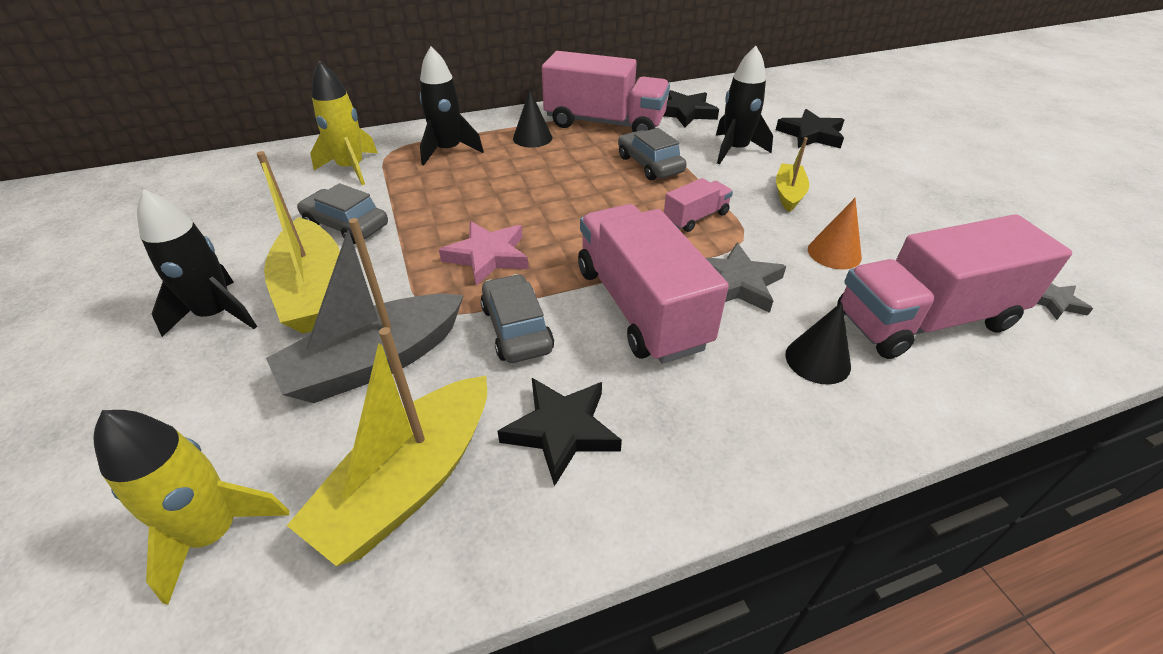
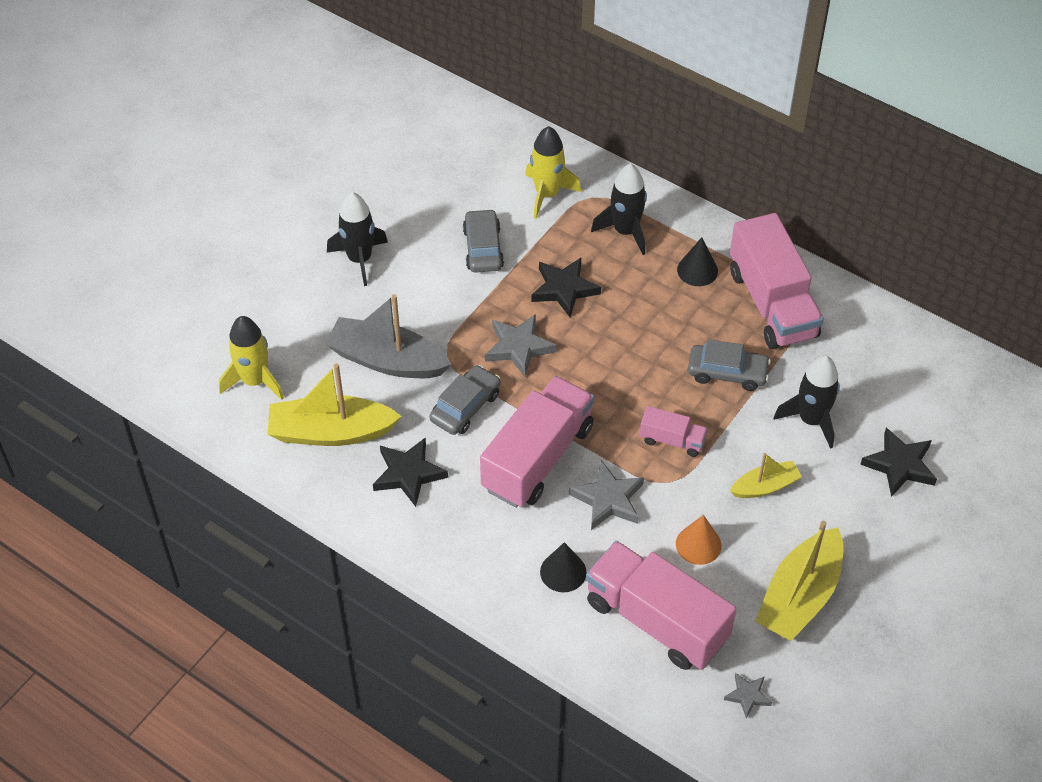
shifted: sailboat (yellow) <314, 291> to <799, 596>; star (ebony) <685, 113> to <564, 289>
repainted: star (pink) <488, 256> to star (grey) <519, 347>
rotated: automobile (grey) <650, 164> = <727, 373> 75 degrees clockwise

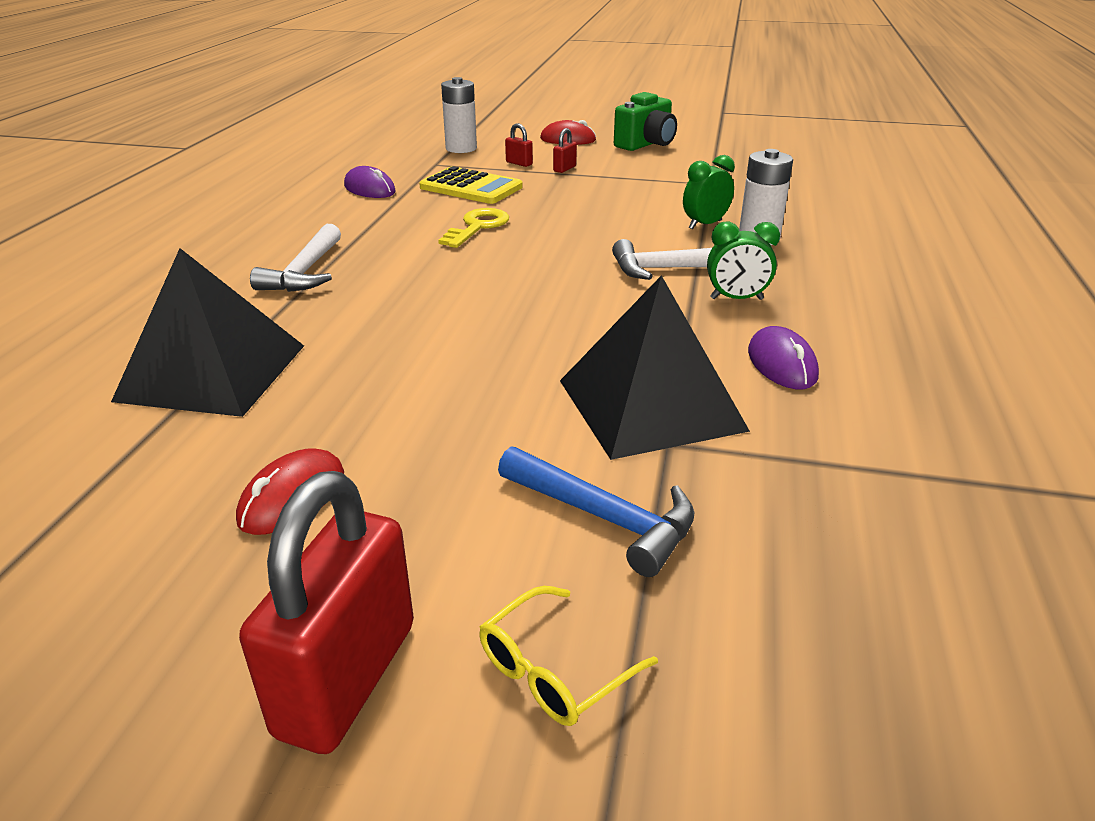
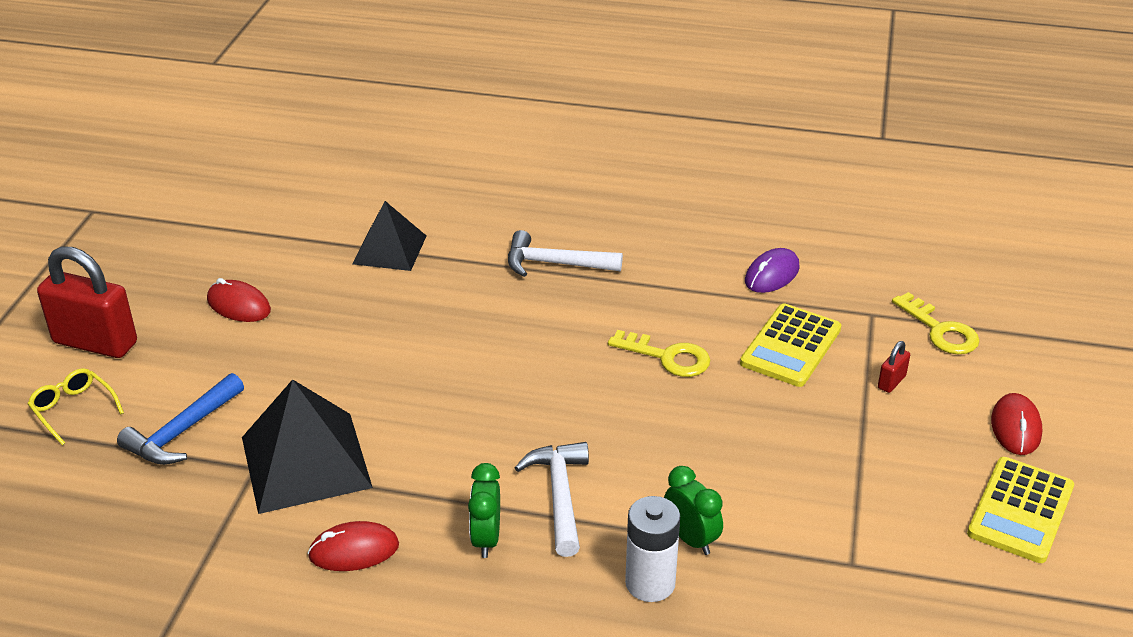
gone: small lock (crimson) <564, 169>
swapped: battery (pure white) <461, 148> to door key (yellow) <940, 330>; compact camera (green) <646, 144> to adding machine (yellow) <1020, 510>
repainted: computer mouse (violet) <781, 364> to computer mouse (crimson) <354, 550>
scaled: solid pyramid (ebony) <213, 372> = <389, 249> x0.64

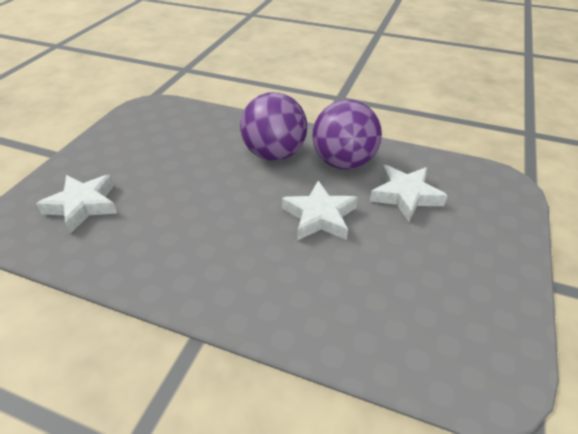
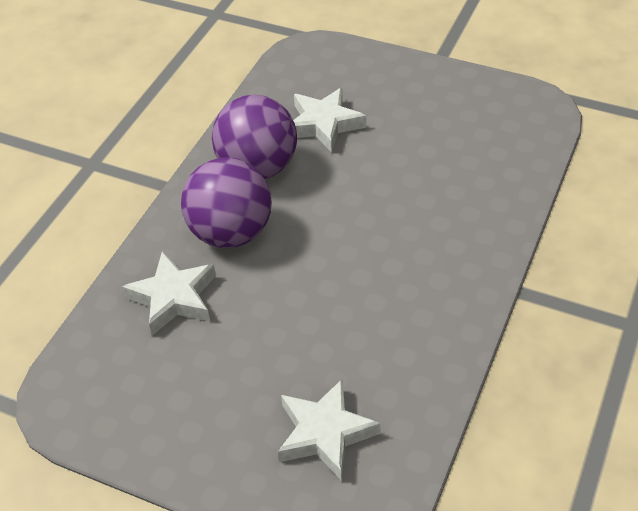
shifted: star (pure white) <319, 216> to <173, 298>

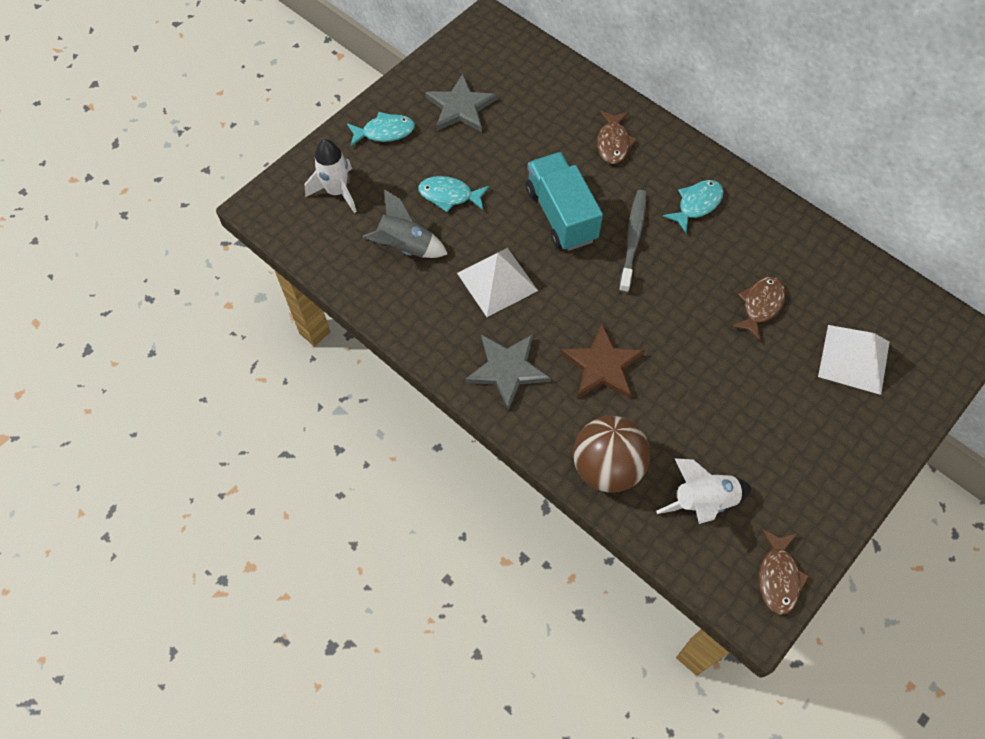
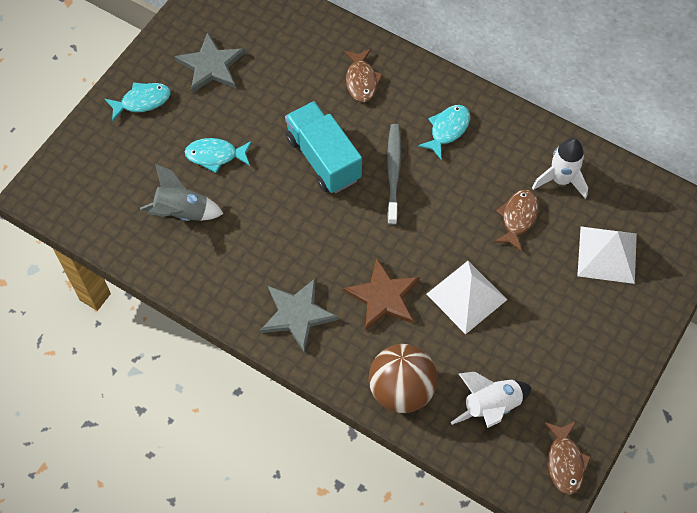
shifted: spaceship (pure white) <337, 192> to <561, 180>; solid pyramid (pure white) <497, 281> to <466, 296>

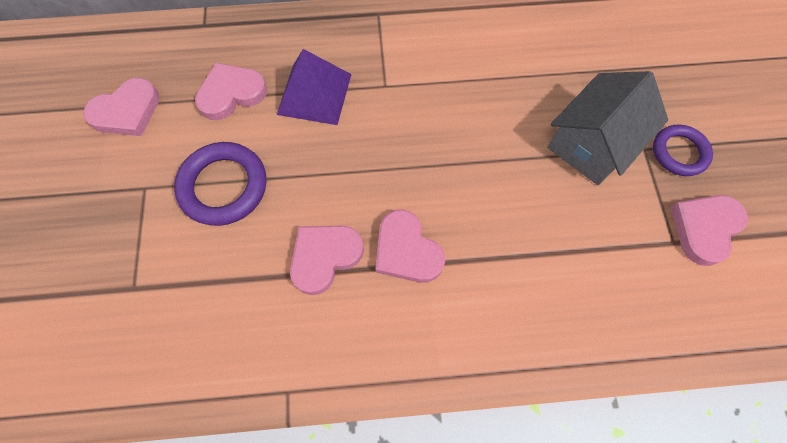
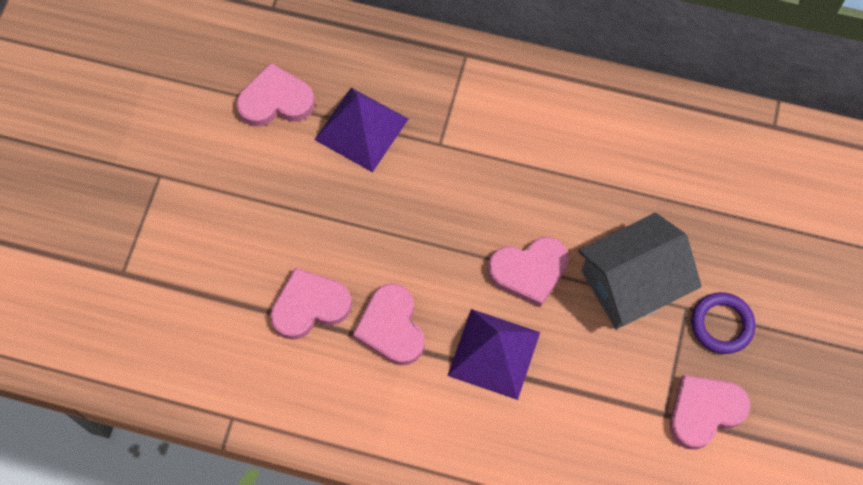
gone: torus (violet) <223, 186>
new: solid pyramid (violet) <494, 353>
shifted: heart shape (pink) <127, 112> to <529, 271>

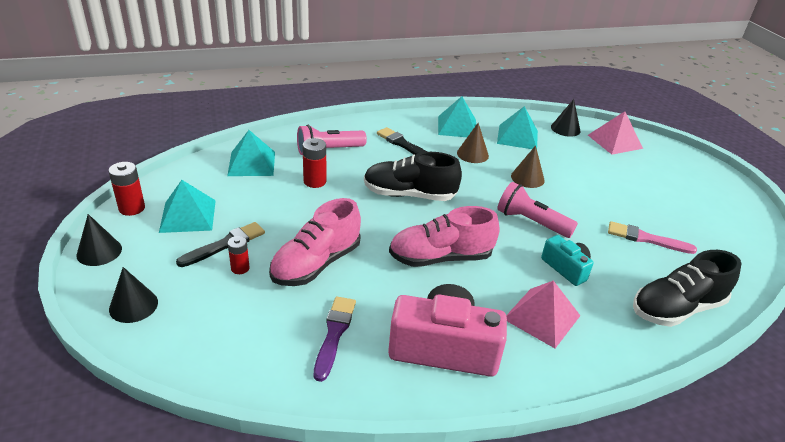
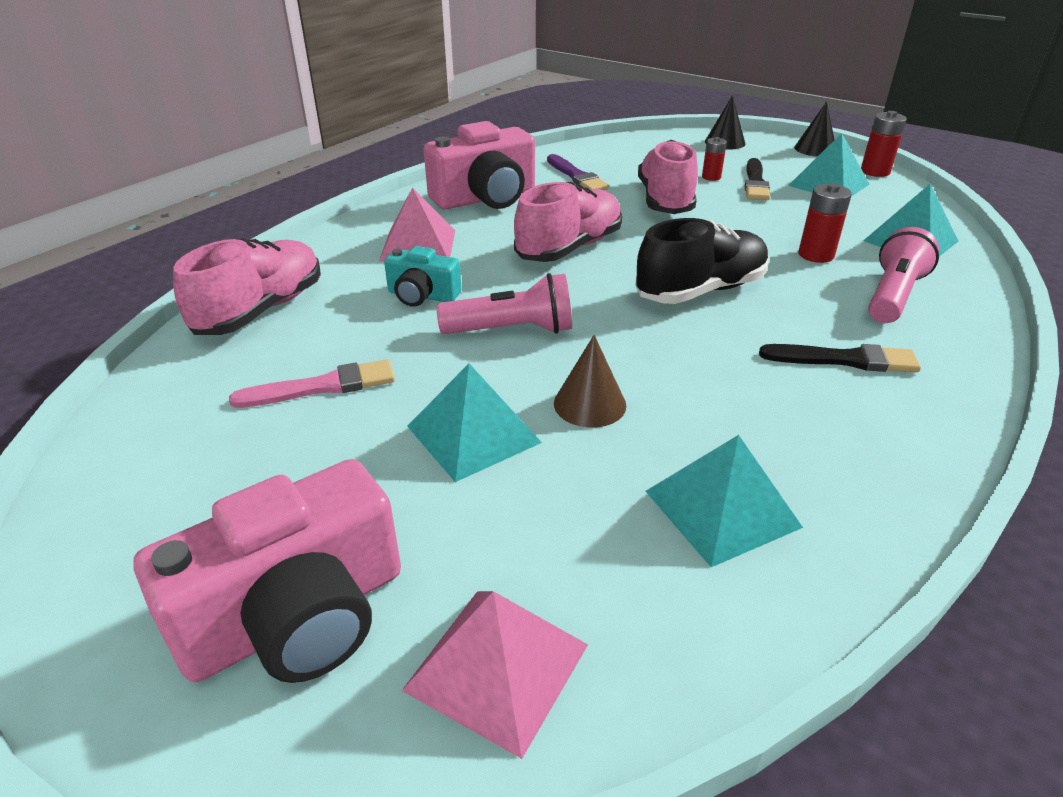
gone: solid cone (brown) <472, 154>; solid cone (ebony) <565, 129>
new: compact camera (pink) <297, 616>
shifted: solid pyramid (aqua) <457, 126> to <473, 434>
repainted: sneaker (ebony) <676, 308> to sneaker (pink) <261, 310>

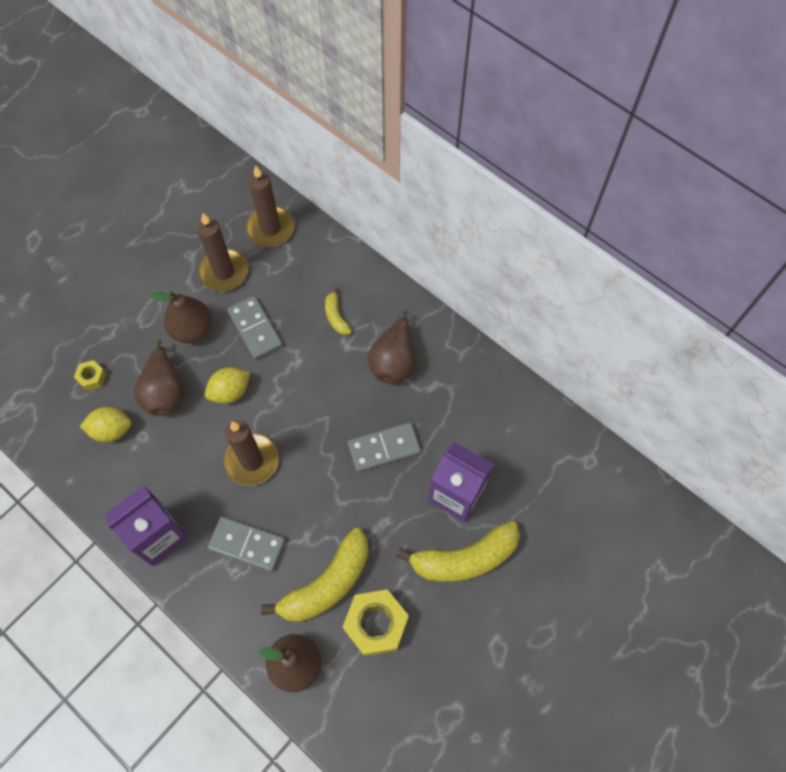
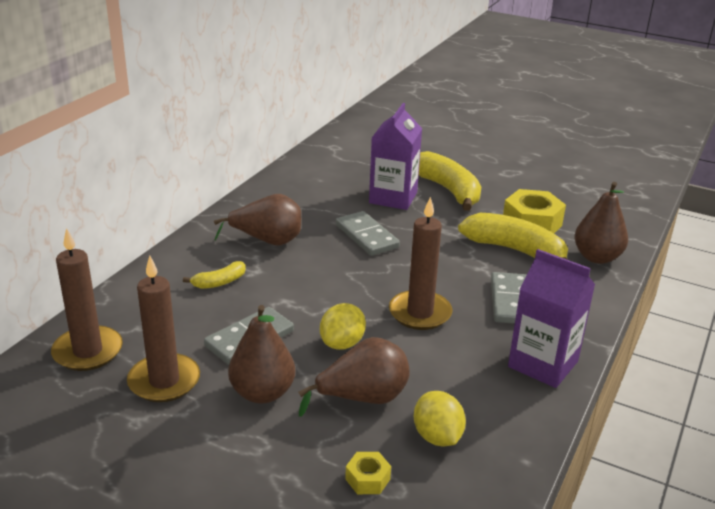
rotated: lemon (yellow) <230, 392> = <342, 343> 75 degrees clockwise

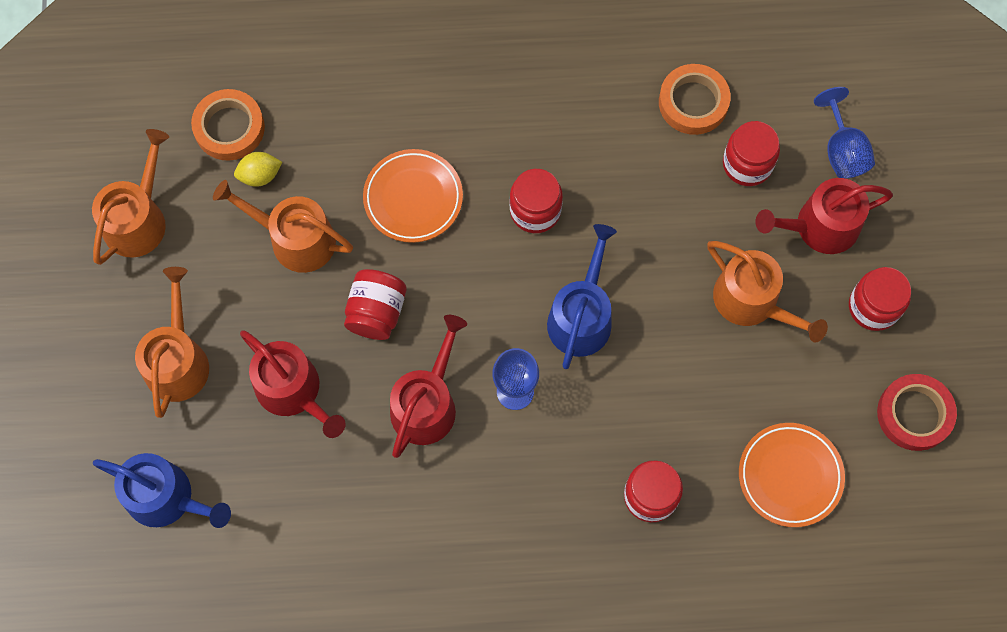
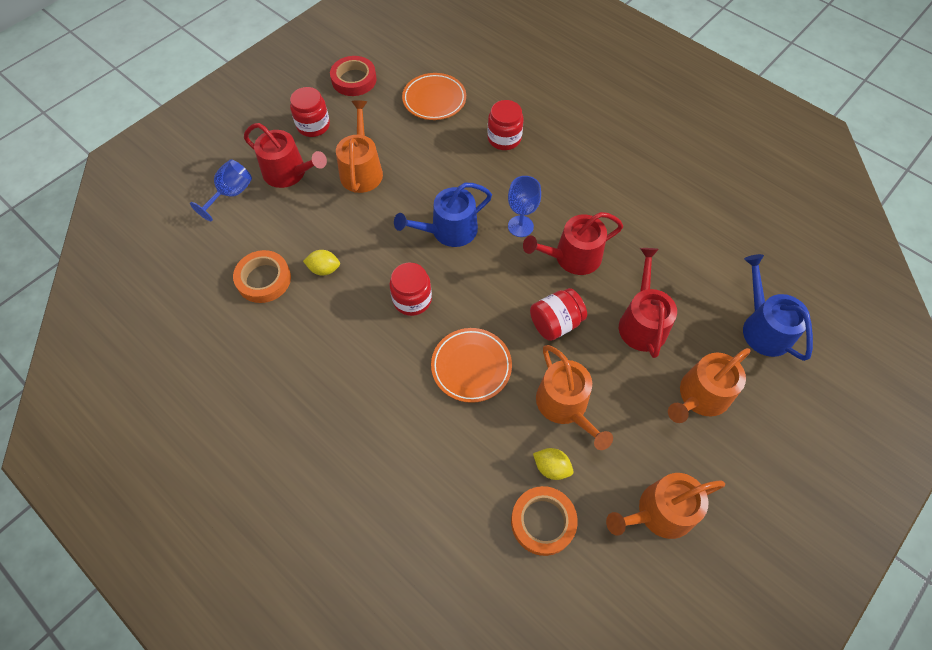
gone: jam jar (crimson) <747, 164>
new: lemon (yellow) <324, 269>

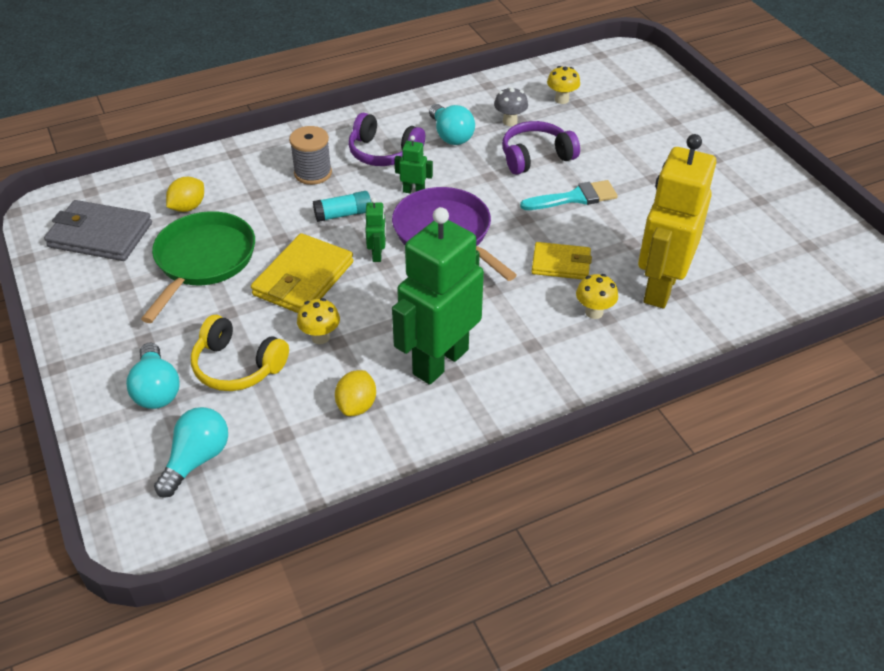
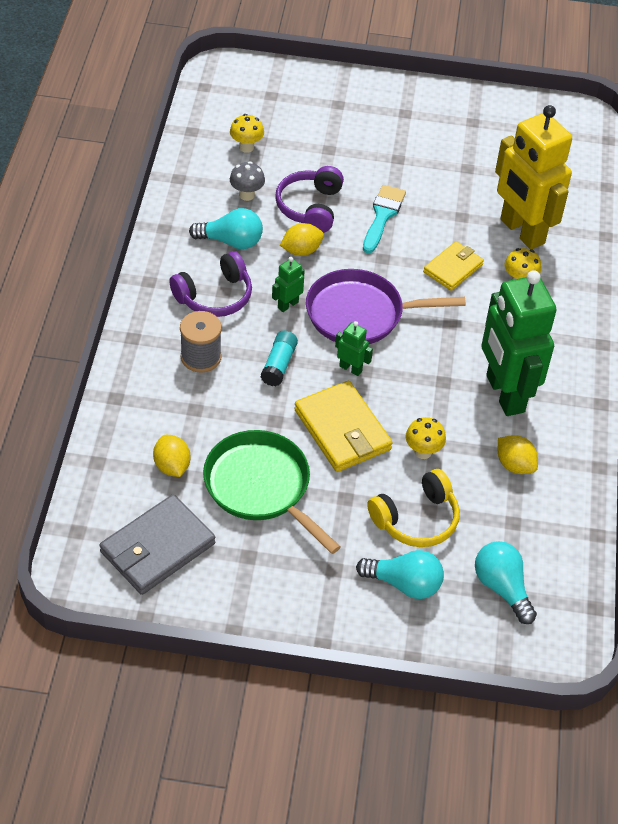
new: lemon (yellow) <301, 251>

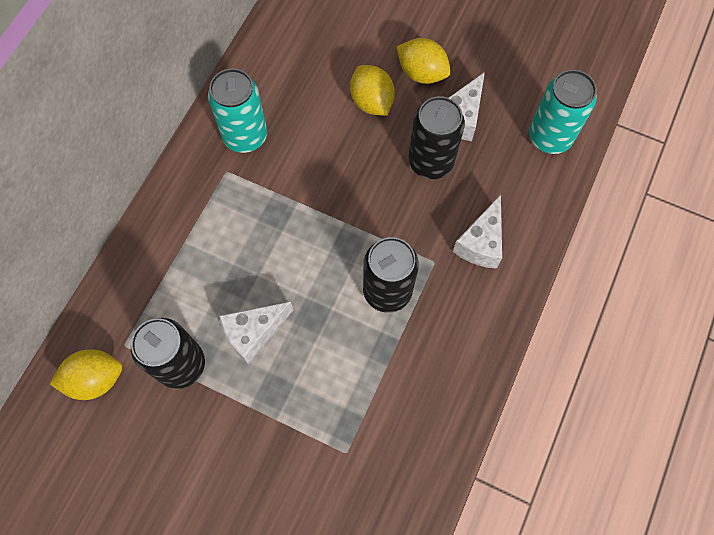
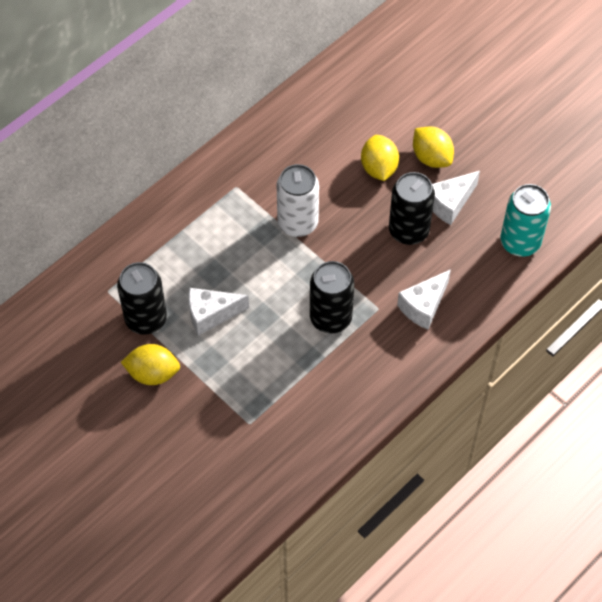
gone: tin (aqua) <245, 136>
new: tin (pure white) <297, 223>
shifted: lemon (yellow) <95, 379> to <153, 373>

